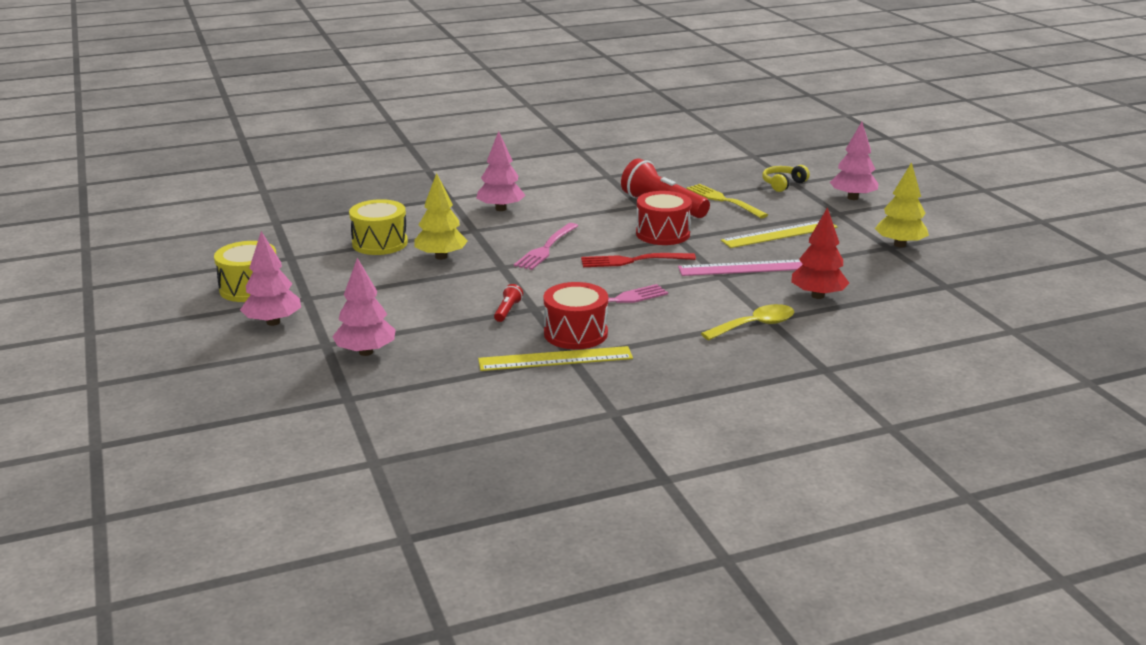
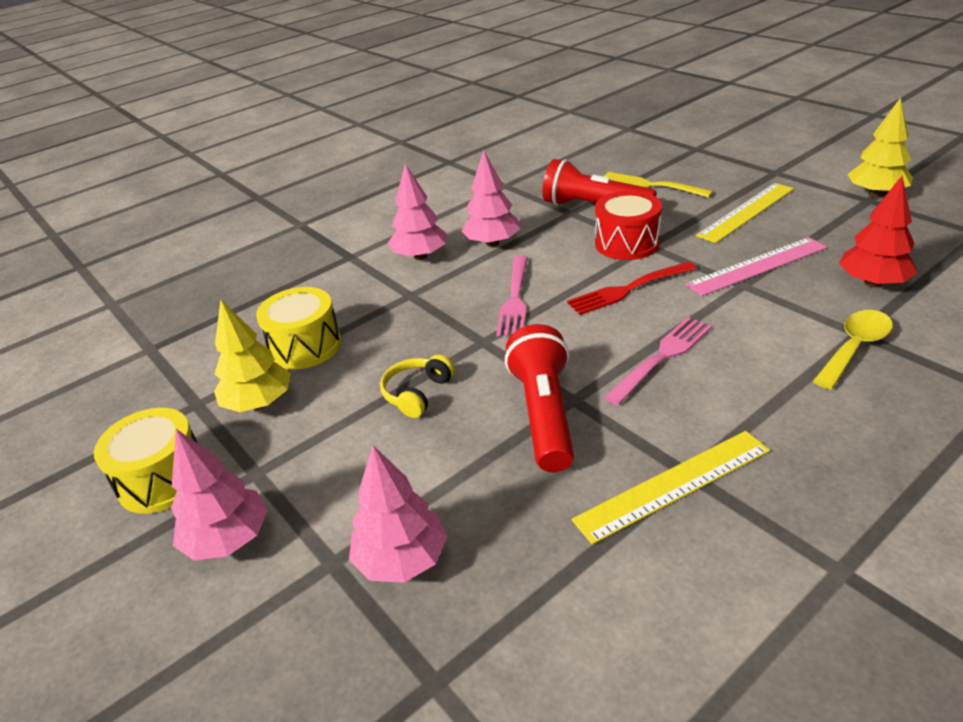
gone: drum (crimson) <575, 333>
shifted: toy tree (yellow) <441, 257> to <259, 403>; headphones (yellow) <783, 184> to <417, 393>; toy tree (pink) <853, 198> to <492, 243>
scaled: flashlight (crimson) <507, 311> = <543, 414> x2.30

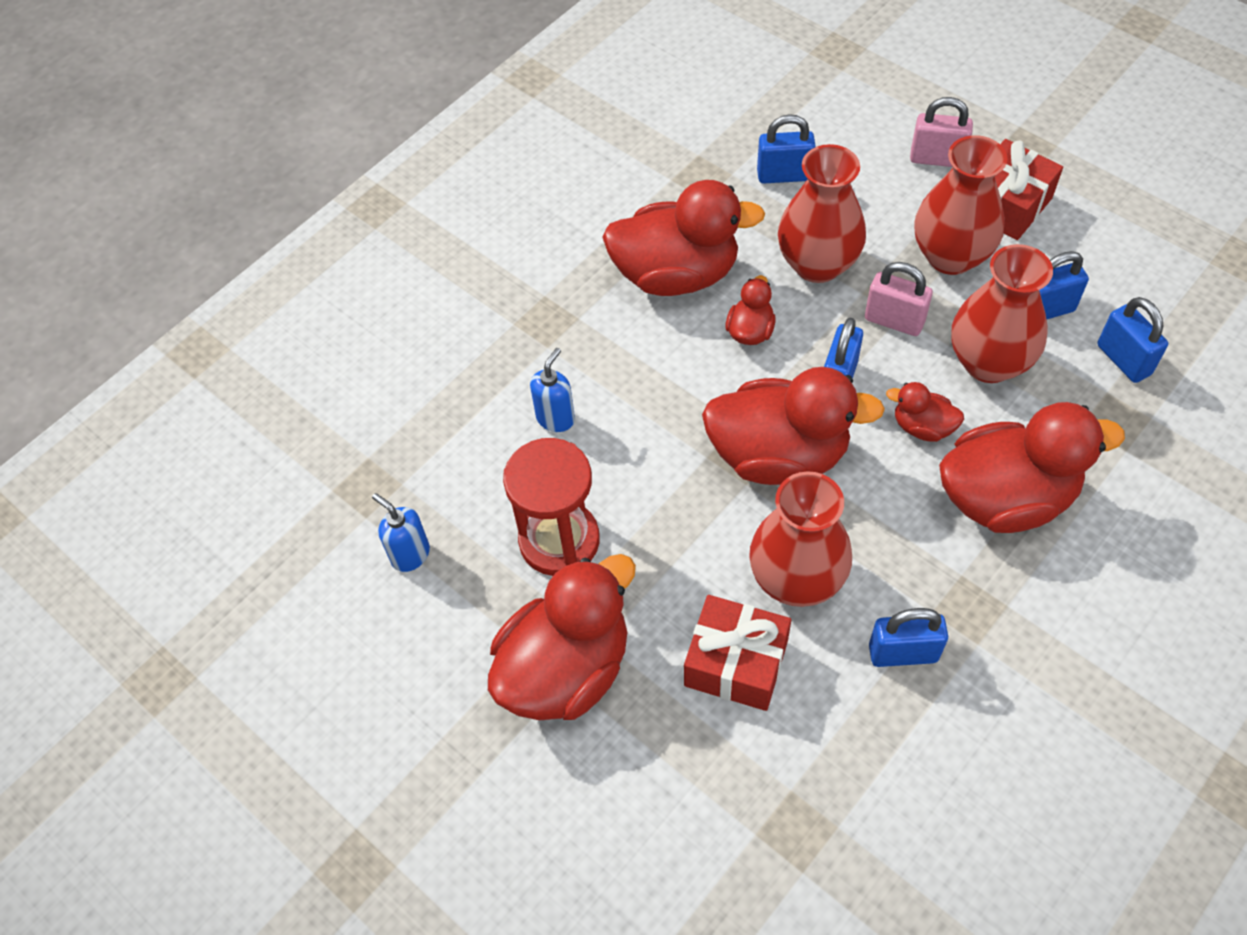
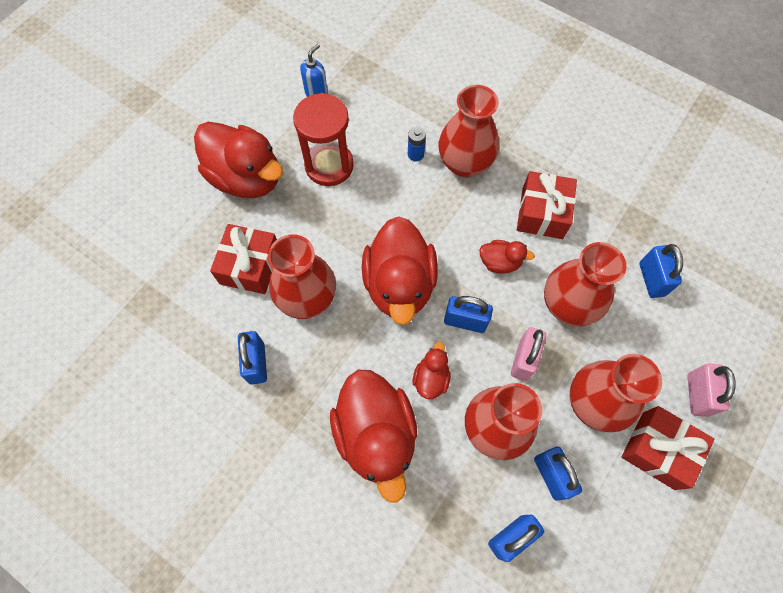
new: vase (crimson) <464, 163>
swapped: soap dispenser (blue) <556, 418> to battery (blue) <415, 154>; duck (crimson) <676, 274> to gift (crimson) <542, 213>

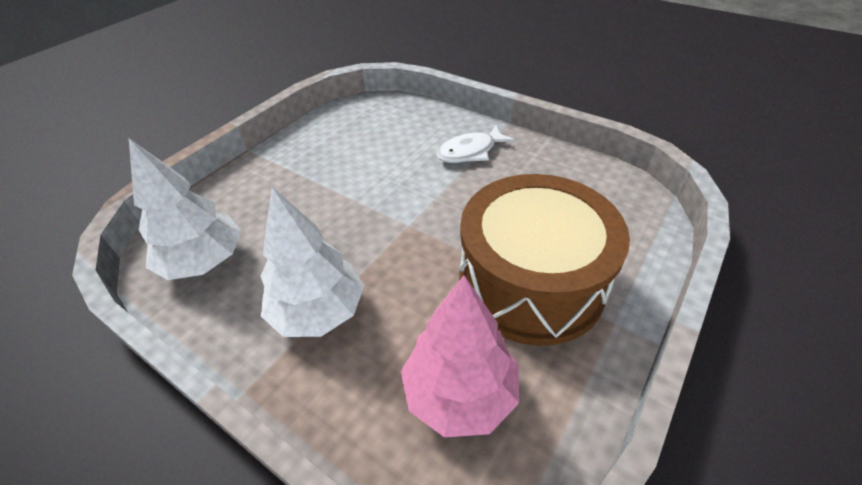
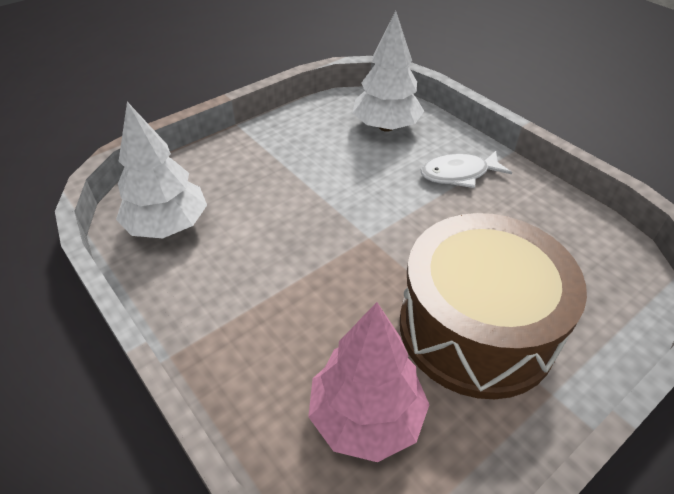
shifted: toy tree (pure white) <318, 311> to <386, 127>

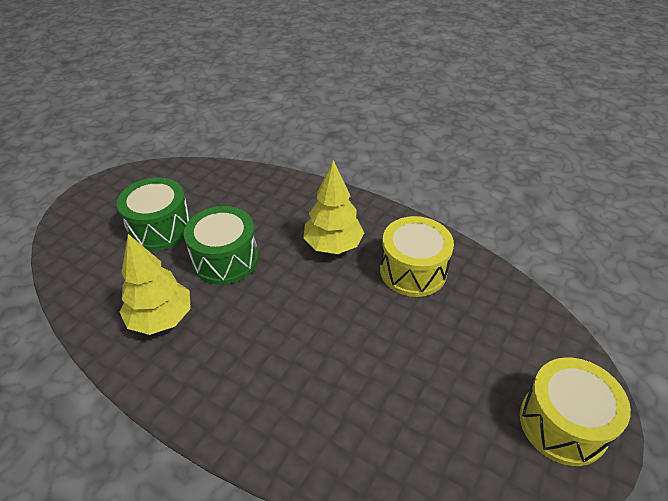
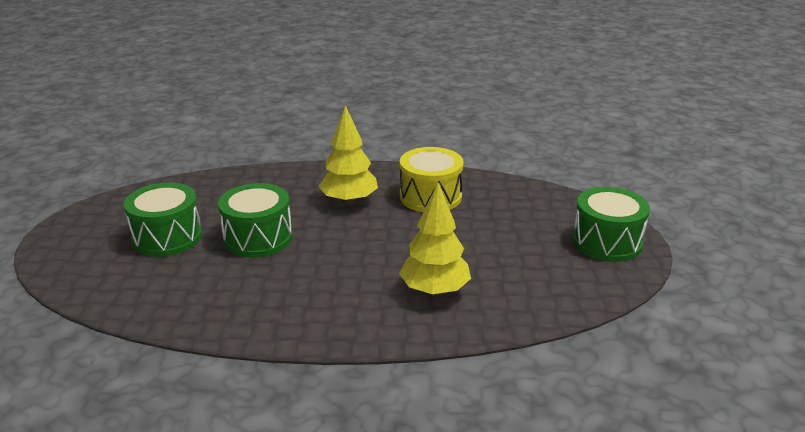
shifted: toy tree (yellow) <161, 318> to <434, 290>
repainted: drum (yellow) <563, 423> to drum (green) <607, 242>

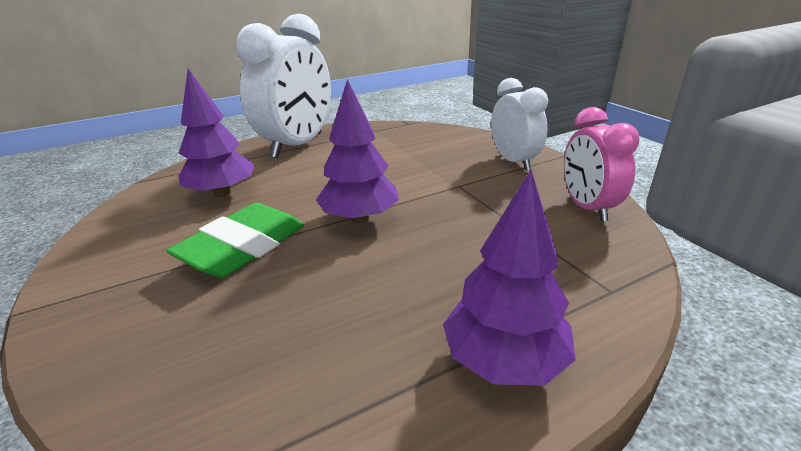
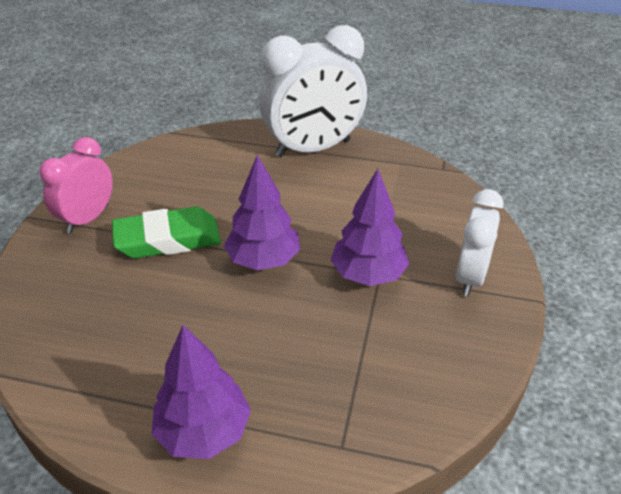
shifted: toy tree (violet) <222, 193> to <368, 275>; clock (pink) <587, 207> to <88, 219>

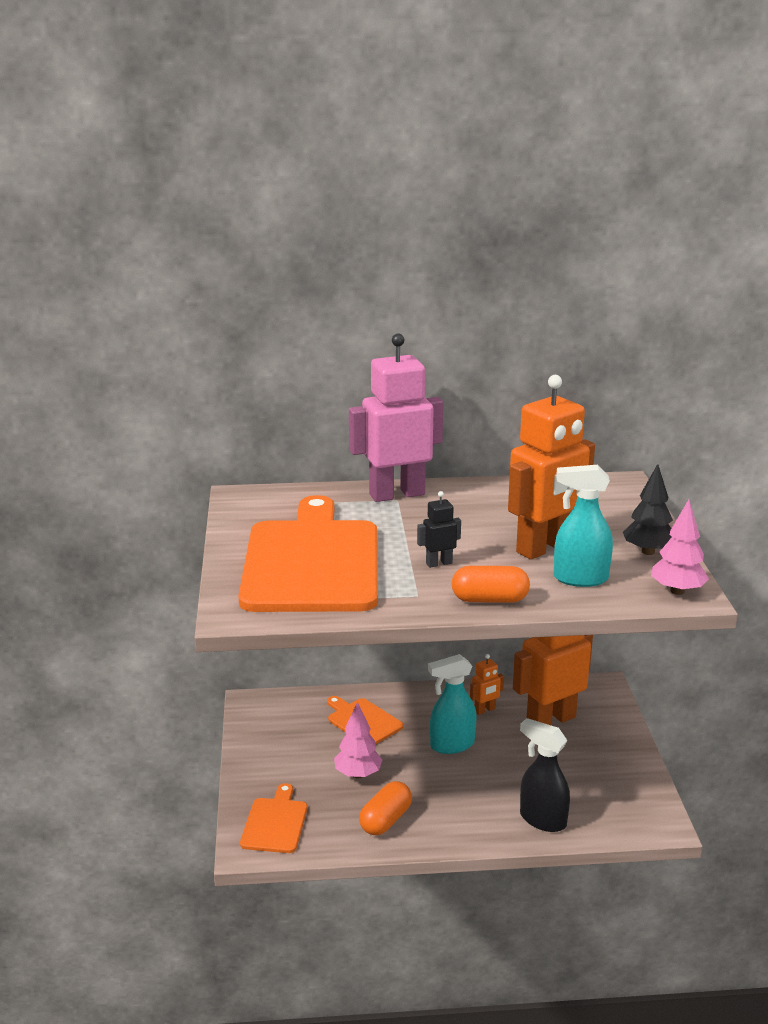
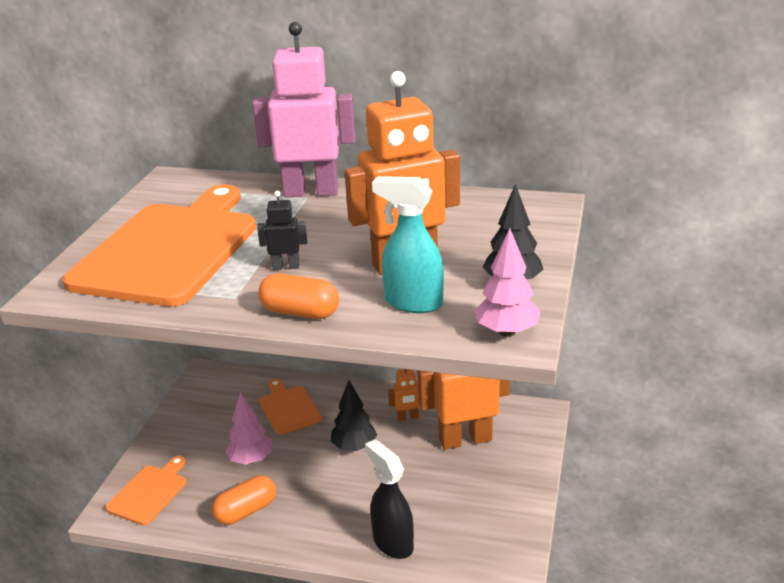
swapped: spray bottle (aqua) <451, 745> to toy tree (ebony) <354, 447>

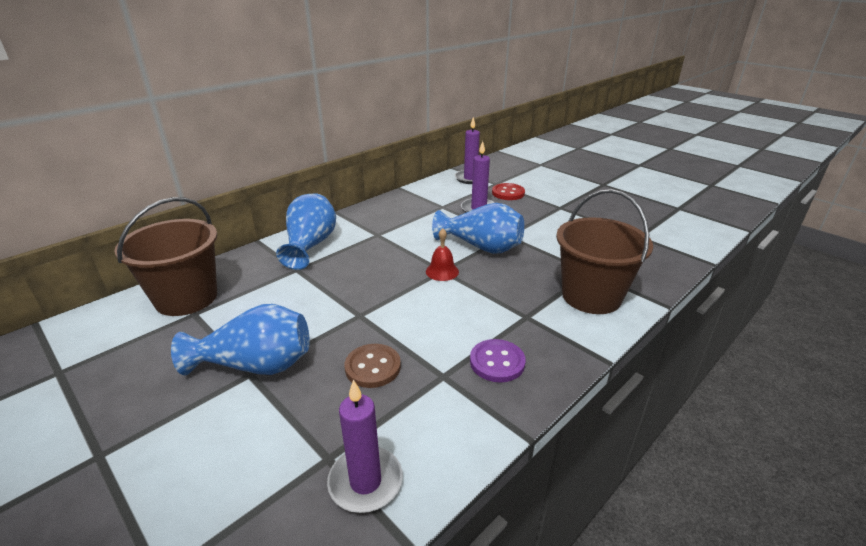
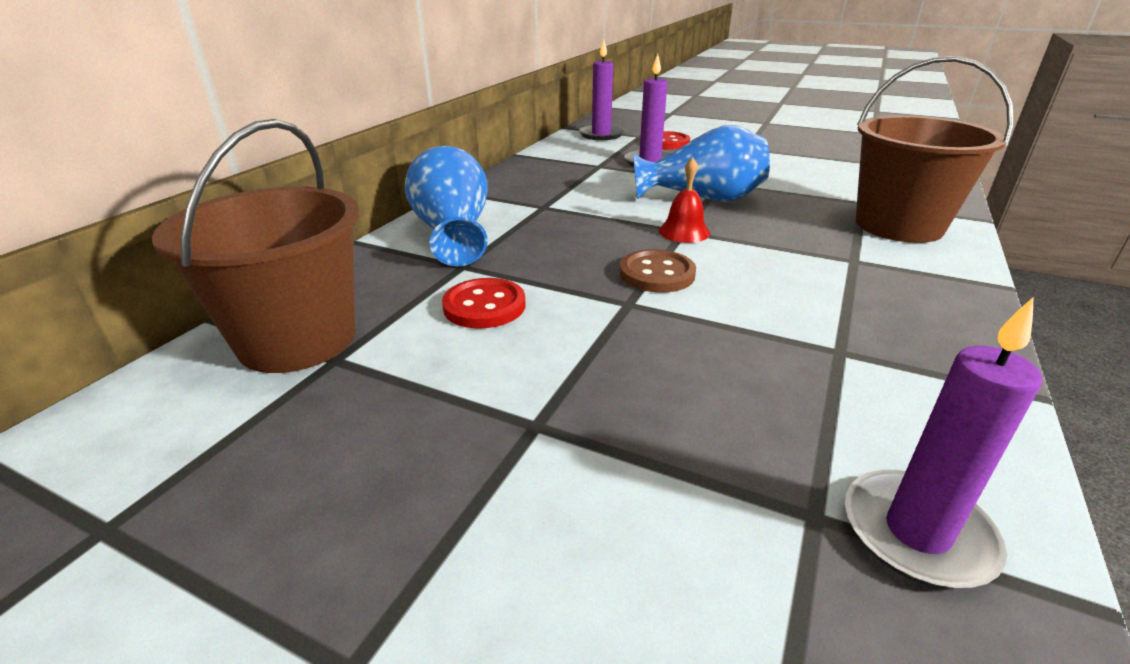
gone: vase (blue) <256, 365>; shirt button (violet) <497, 362>
new: shirt button (crimson) <484, 306>
shifted: shirt button (brown) <373, 367> to <657, 274>

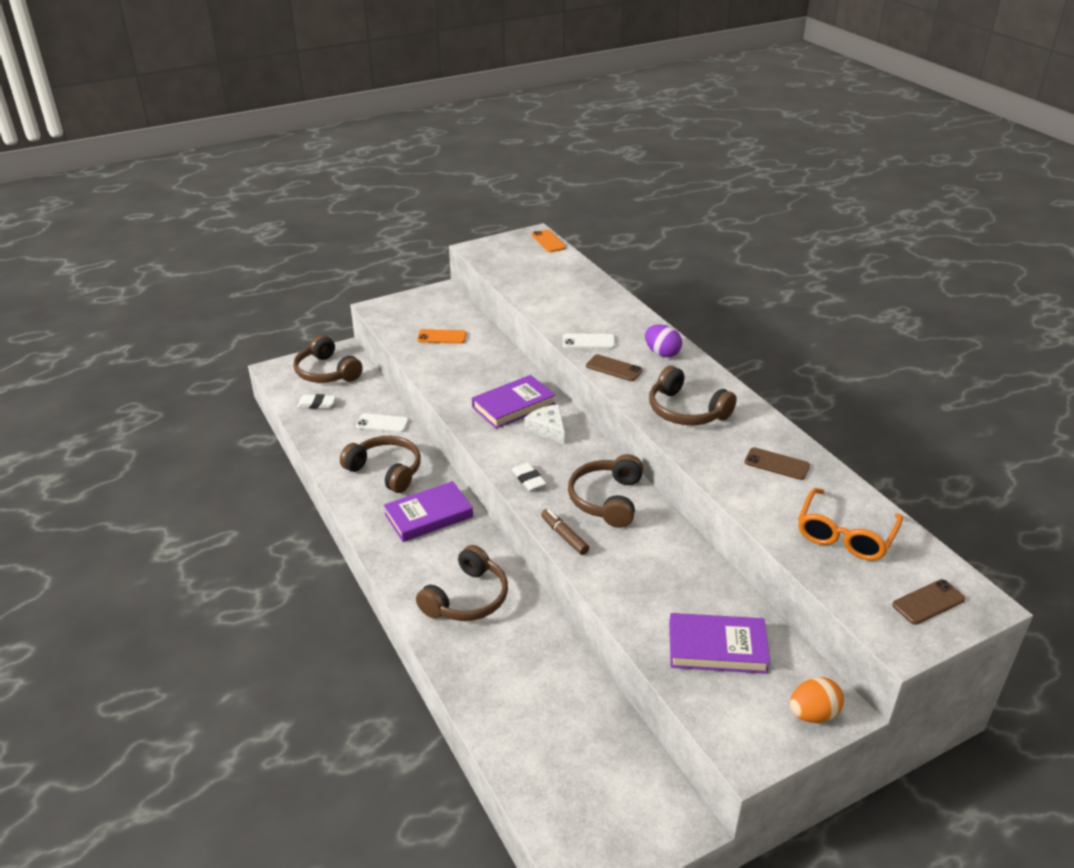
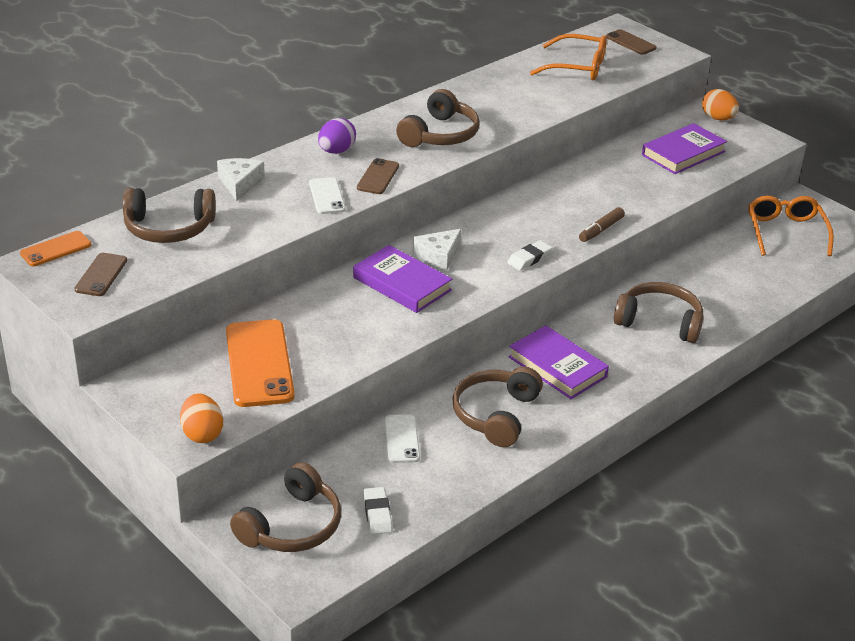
new: toy egg (bright orange) <202, 434>; cheese wedge (pure white) <240, 183>; eyeglasses (bright orange) <785, 232>
shifted: headphones (brown) <607, 499> to <169, 228>; phone (brown) <777, 464> to <101, 275>
rotated: book (violet) <717, 647> = <683, 153> 60 degrees clockwise
scaled: phone (bright orange) <442, 337> = <259, 363> x1.87

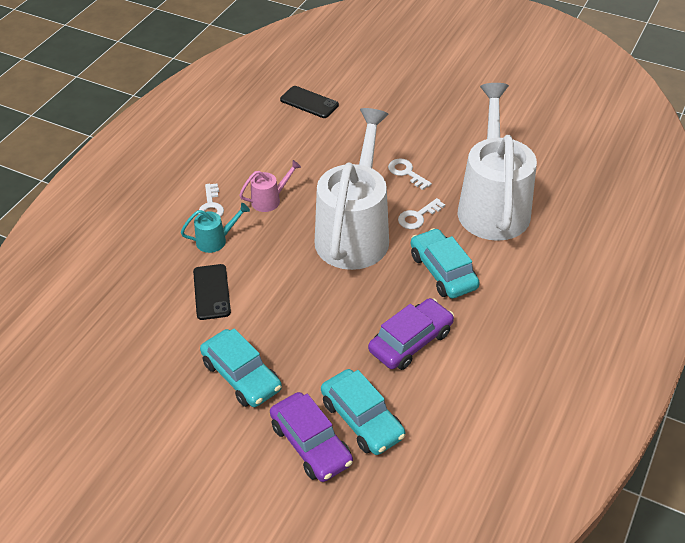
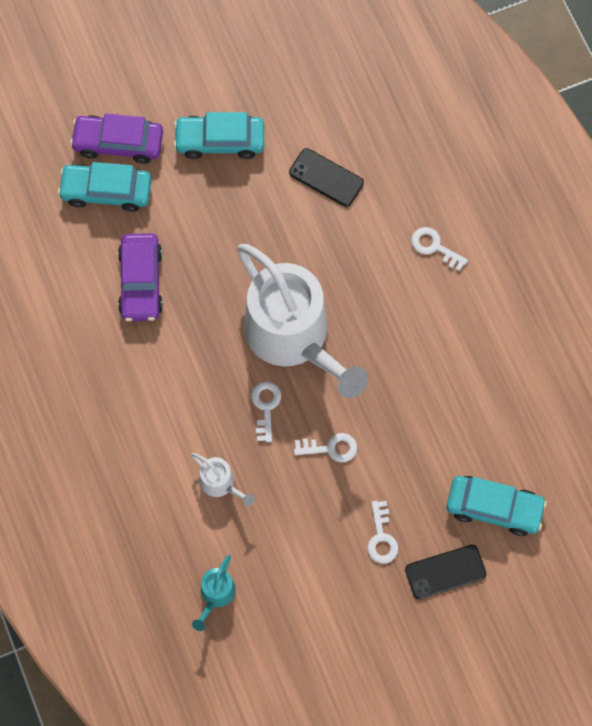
gone: watering pot (pink) <270, 200>
new: door key (pure white) <381, 538>
shifted: watering pot (aqua) <216, 240> to <215, 595>; phone (ebony) <309, 102> to <445, 572>; automobile (aqua) <443, 271> to <494, 508>
scaled: watering pot (pure white) <492, 205> = <221, 484> x0.40

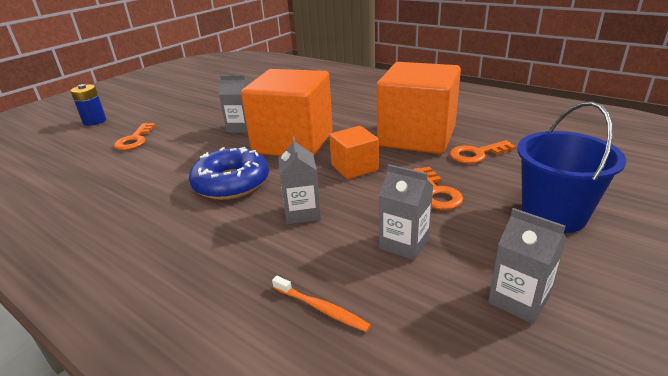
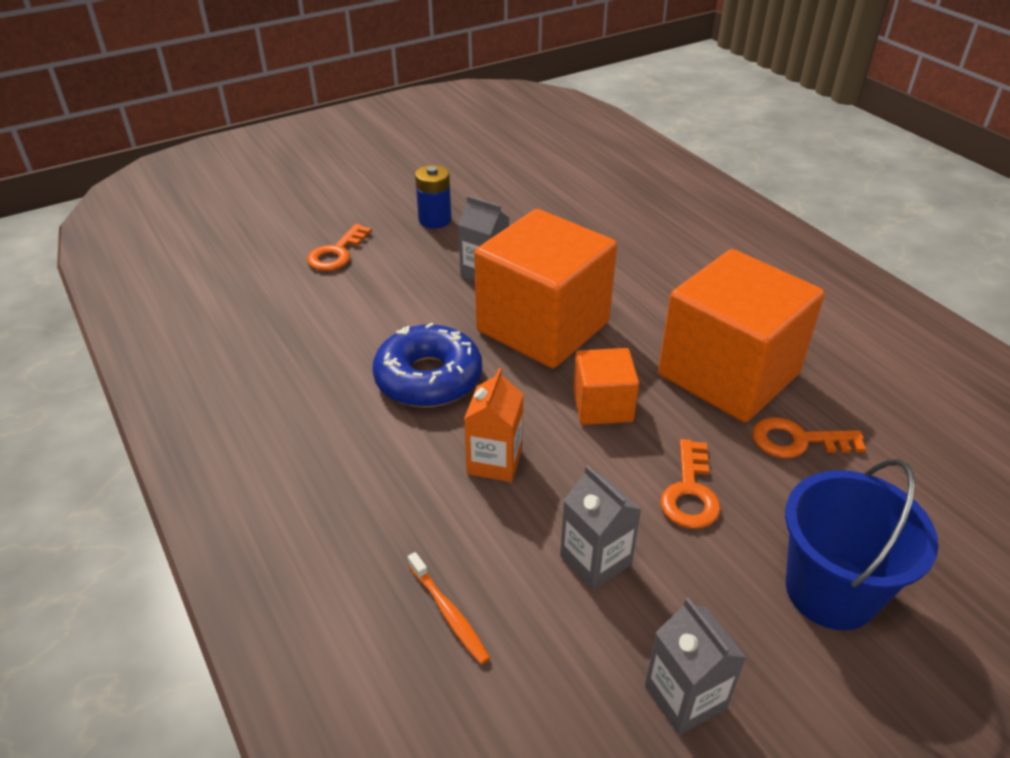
shifted: battery (blue) <94, 121> to <435, 220>
repainted: juice carton (grey) <302, 212> to juice carton (bright orange) <494, 461>

